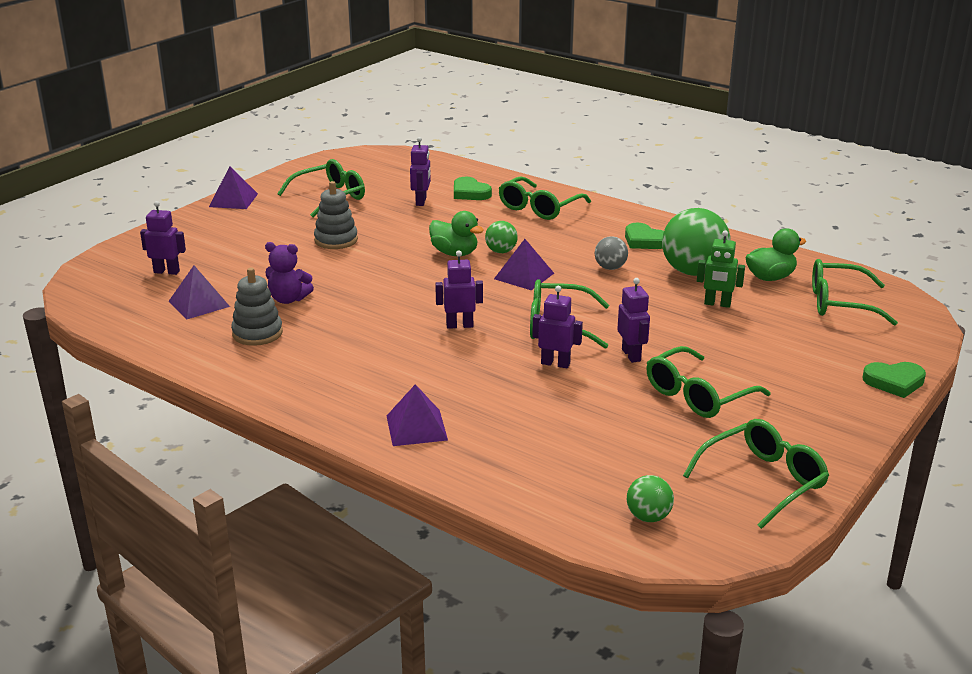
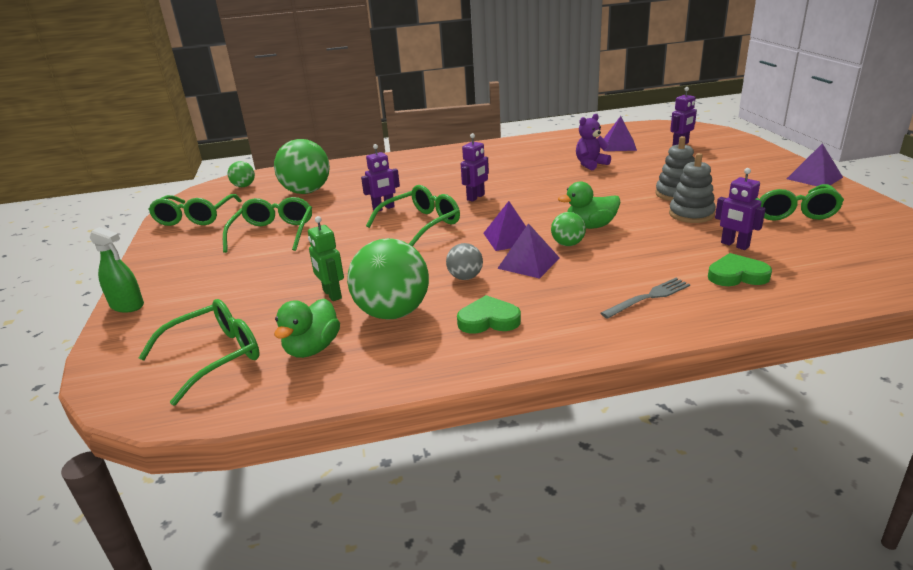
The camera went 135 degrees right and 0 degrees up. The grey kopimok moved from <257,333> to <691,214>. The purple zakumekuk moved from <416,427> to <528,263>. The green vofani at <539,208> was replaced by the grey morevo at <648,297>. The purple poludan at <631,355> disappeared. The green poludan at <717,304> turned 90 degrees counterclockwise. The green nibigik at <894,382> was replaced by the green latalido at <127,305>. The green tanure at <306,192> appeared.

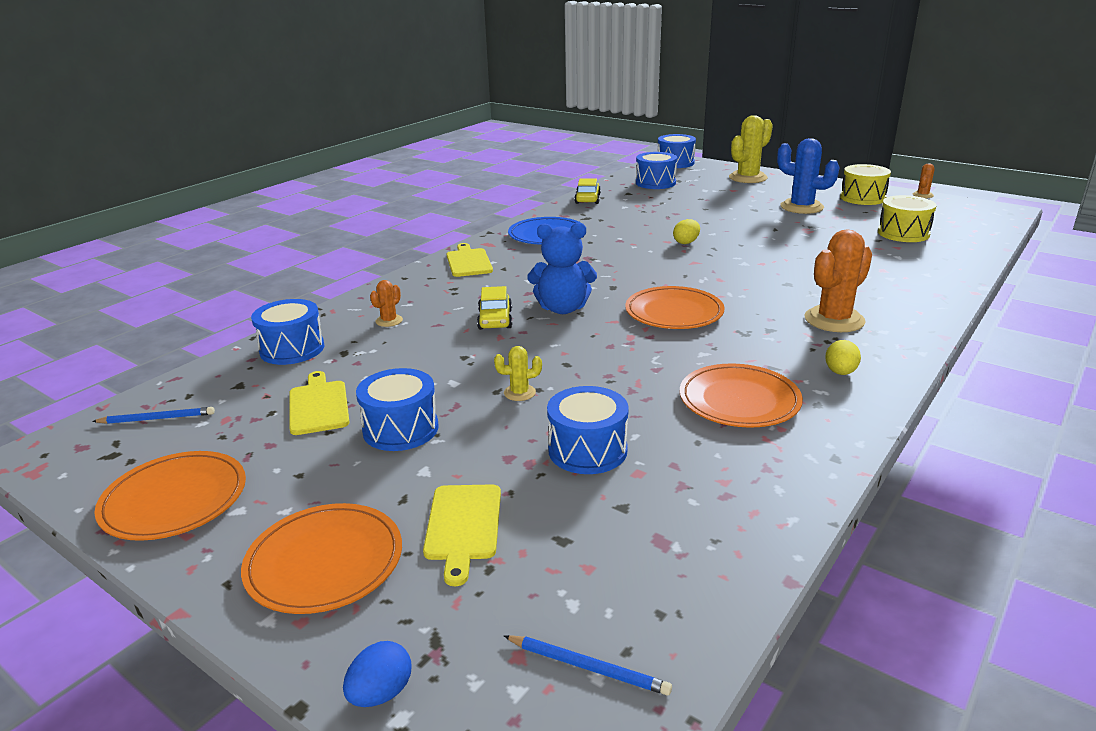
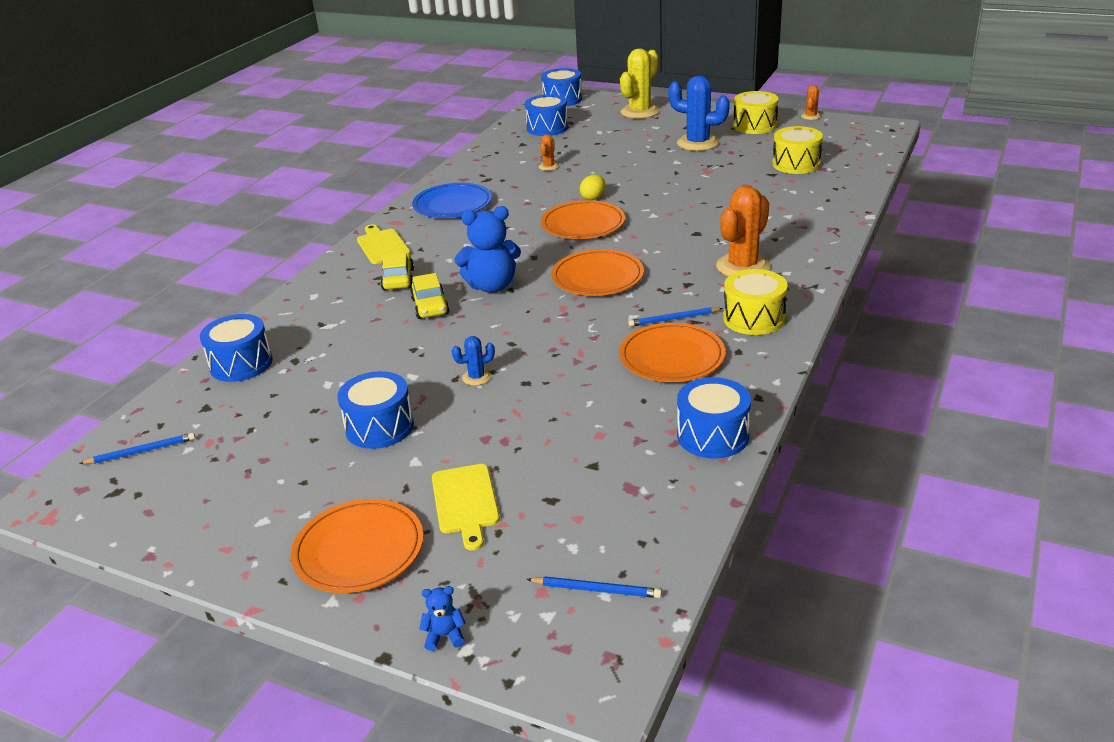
The camera went 10 degrees left and 5 degrees up. The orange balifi moved from <174,500> to <583,224>. The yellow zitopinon at <318,405> disappeared. The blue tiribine at <381,693> was replaced by the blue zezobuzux at <445,636>. The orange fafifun moved from <389,321> to <548,167>. The yellow fafifun at <519,393> became the blue fafifun at <476,377>. The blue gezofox moved from <587,450> to <712,435>. The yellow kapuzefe moved from <587,199> to <398,279>. The yellow tiribine at <840,372> was replaced by the yellow gezofox at <754,318>. The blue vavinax at <673,319> appeared.

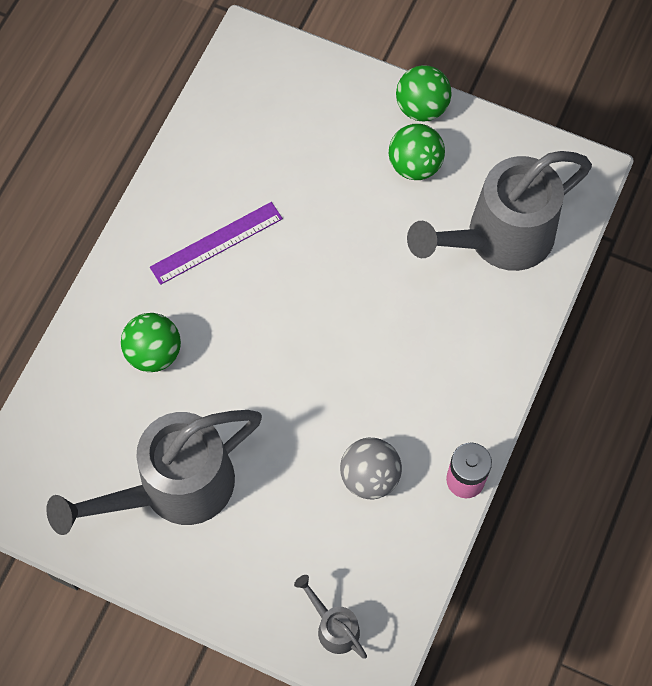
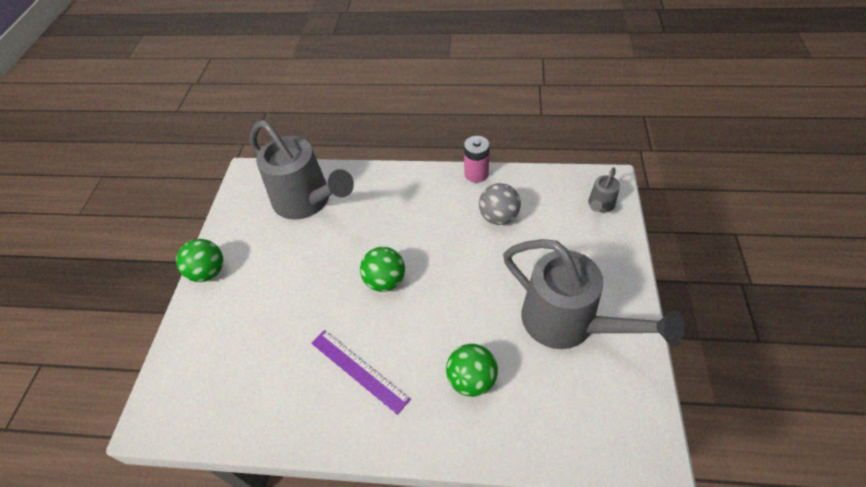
The camera went 105 degrees left and 15 degrees down. The green tanure moved from <415,165> to <385,281>.

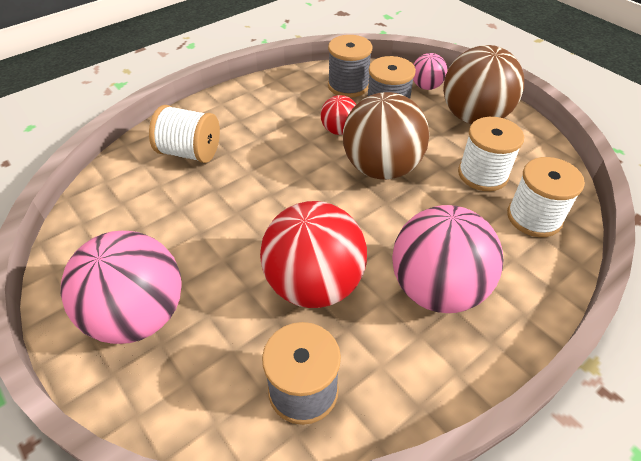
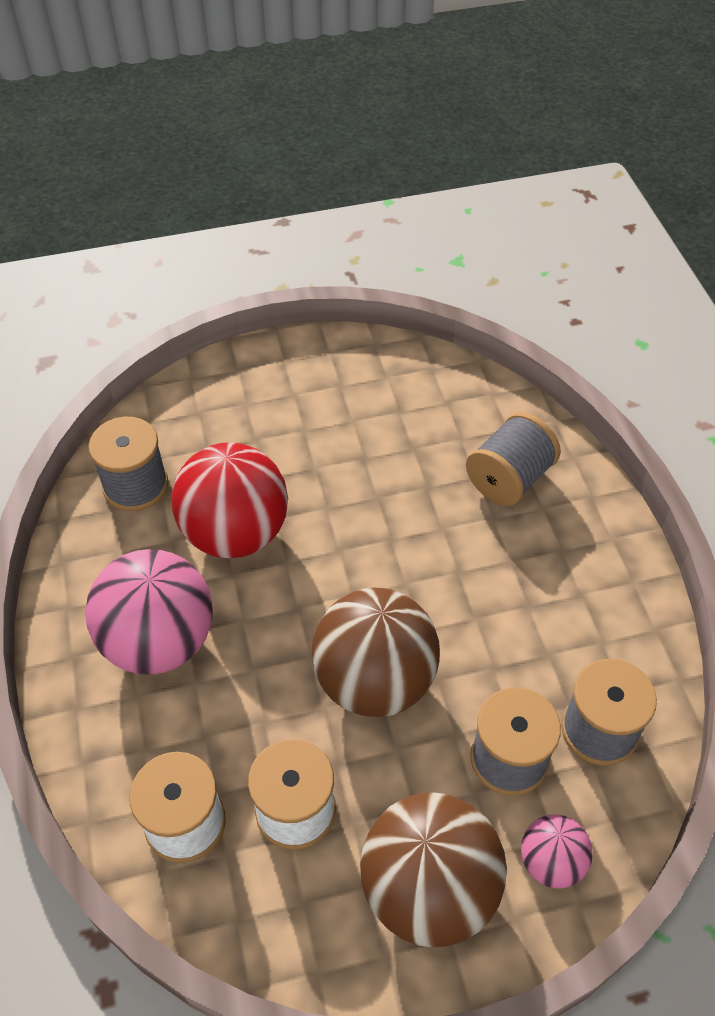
The camera went 115 degrees right and 5 degrees up. The pink tanure at <138,316> disappeared. The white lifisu at <190,152> became the grey lifisu at <509,479>. The red tanure at <339,130> disappeared.

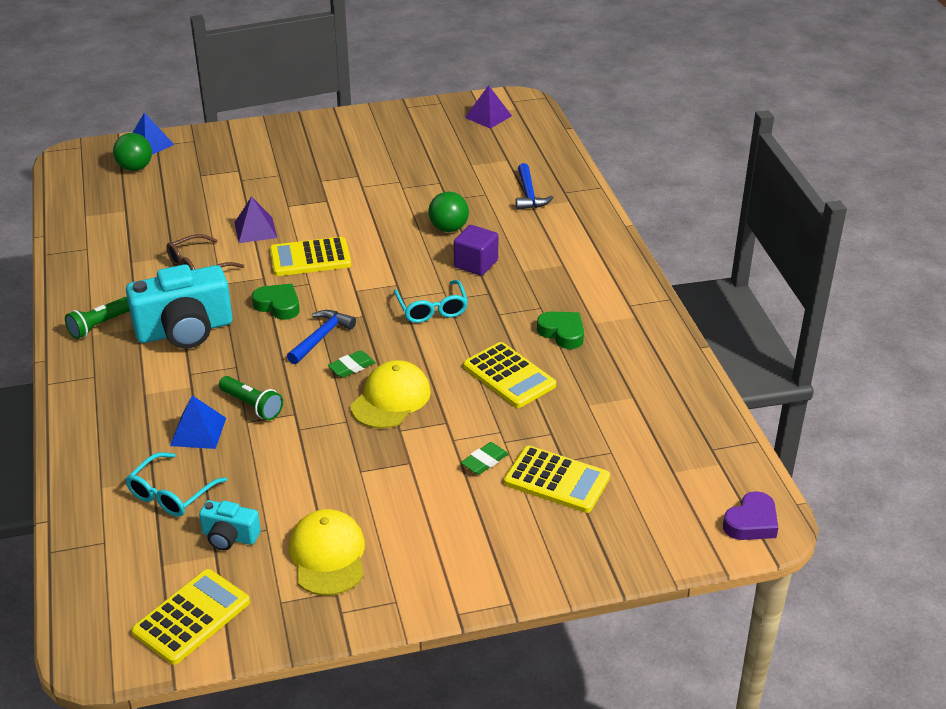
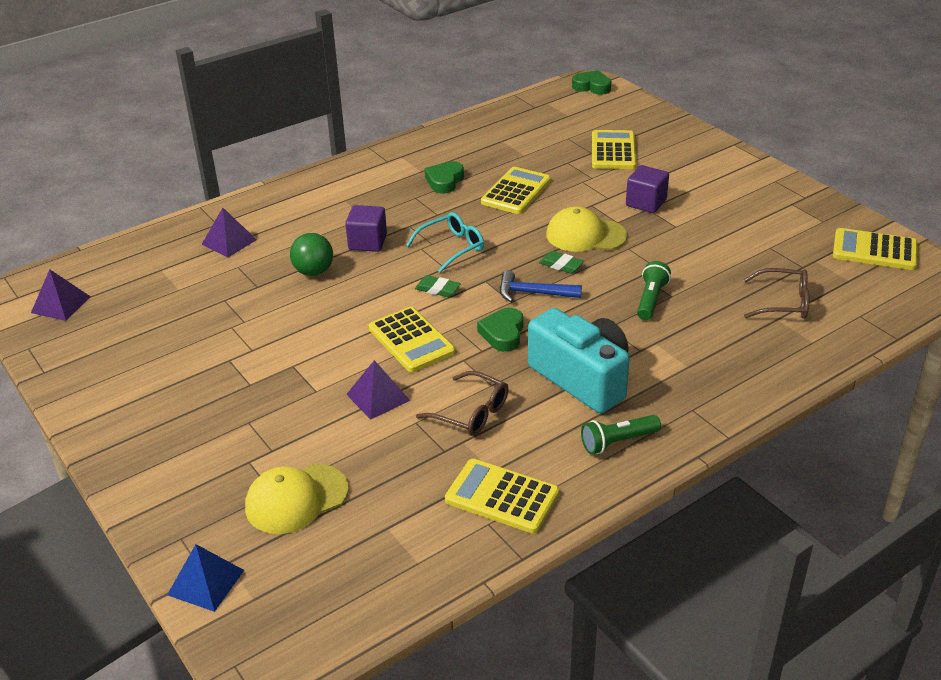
The camera went 110 degrees left and 0 degrees up. The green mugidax at <99,325> turned 135 degrees clockwise. The green tanure at <135,168> disappeared. The turquoise vofani at <171,494> became the brown vofani at <783,303>. The blue zakumekuk at <198,431> disappeared. The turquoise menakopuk at <229,537> disappeared. The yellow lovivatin moved from <328,555> to <296,499>. The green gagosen moved from <484,461> to <437,289>. The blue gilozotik at <528,194> was replaced by the purple zakumekuk at <229,242>. The purple nibigik at <751,522> became the green nibigik at <592,87>. The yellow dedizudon at <502,497> appeared. The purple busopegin at <646,203> appeared.

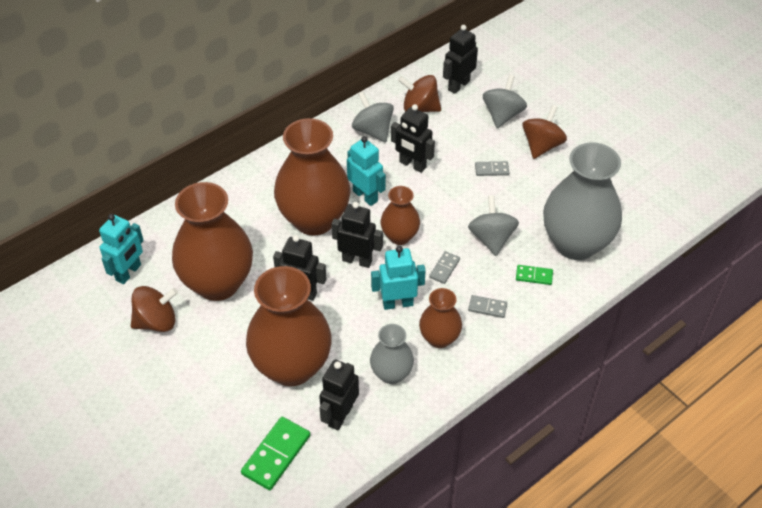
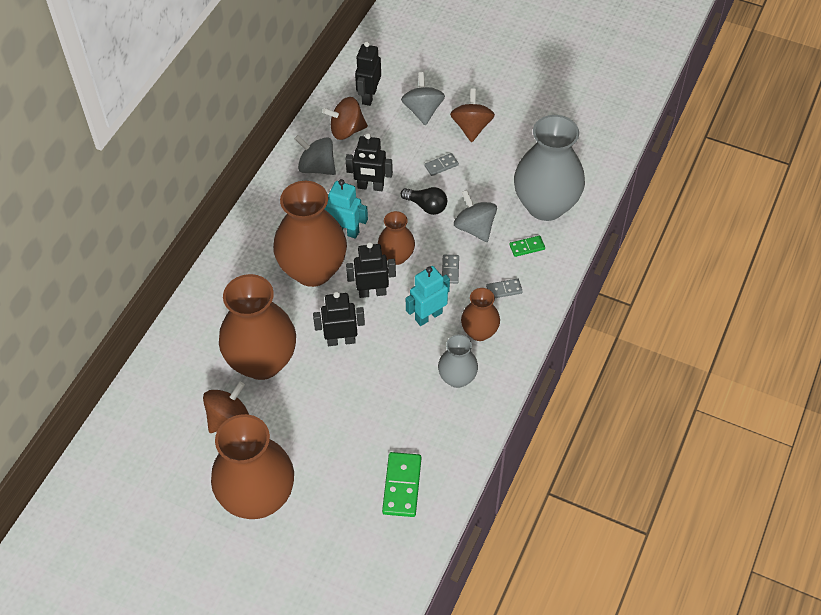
The camera went 25 degrees left and 5 degrees up. The turquoise poludan at <129,273> disappeared. The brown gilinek moved from <292,366> to <258,497>. The black poludan at <340,416> disappeared. The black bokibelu at <426,206> appeared.

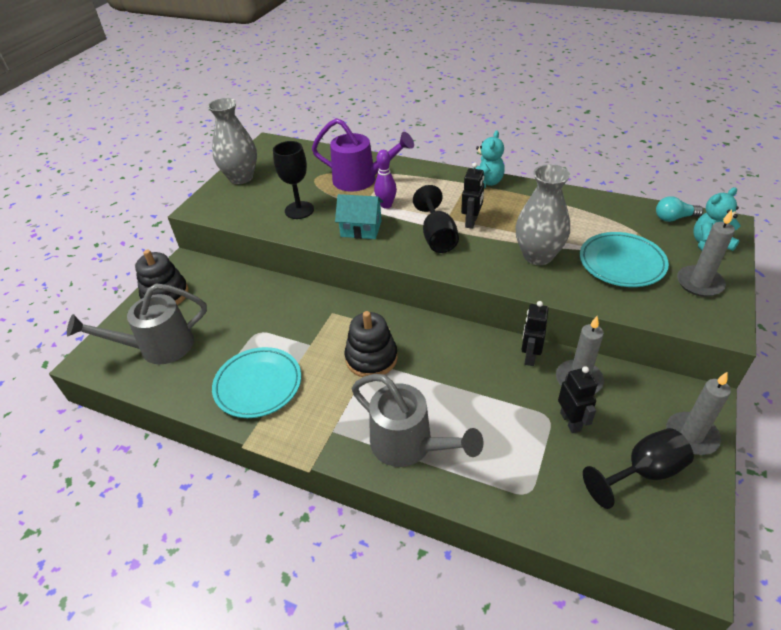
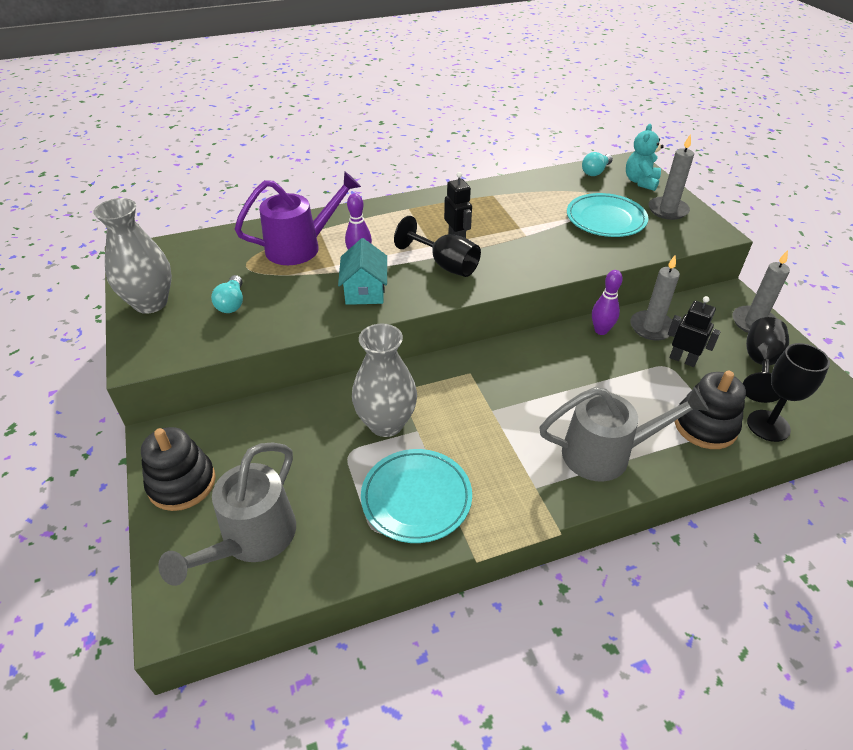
The camera went 45 degrees left and 0 degrees up. The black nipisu moved from <299,210> to <768,426>. The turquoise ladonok at <361,228> turned 60 degrees counterclockwise. The black kopimok moved from <371,358> to <705,426>. The turquoise zezobuzux at <485,183> disappeared. The grey gilinek moved from <538,256> to <386,423>. The black poludan at <529,356> was replaced by the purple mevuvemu at <601,330>. The turquoise bokibelu at <232,303> appeared.

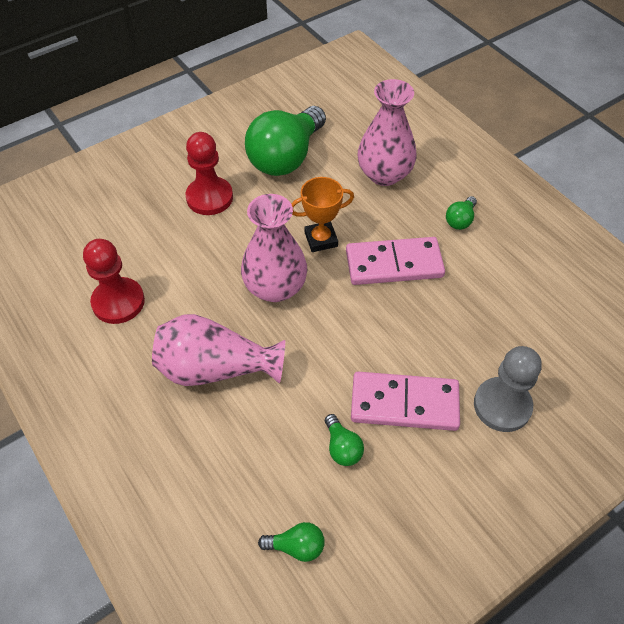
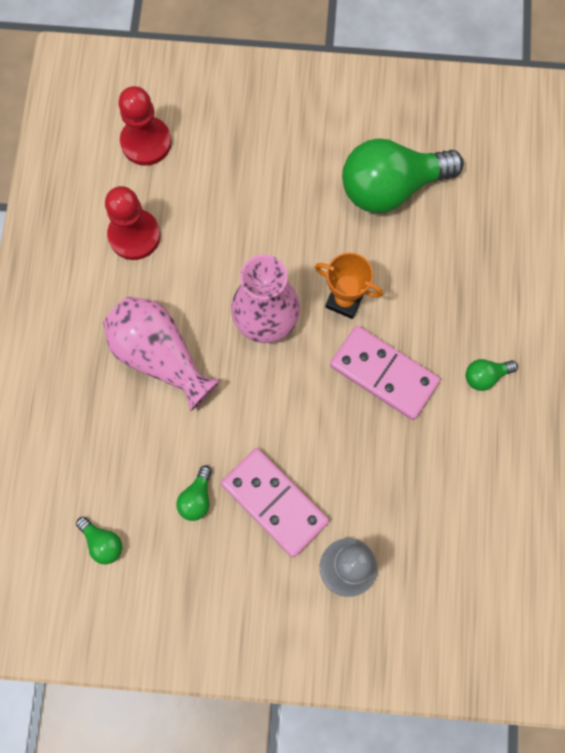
The camera went 40 degrees right and 20 degrees up. The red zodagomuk moved from <209,197> to <146,142>. The pink gilinek at <384,174> disappeared.

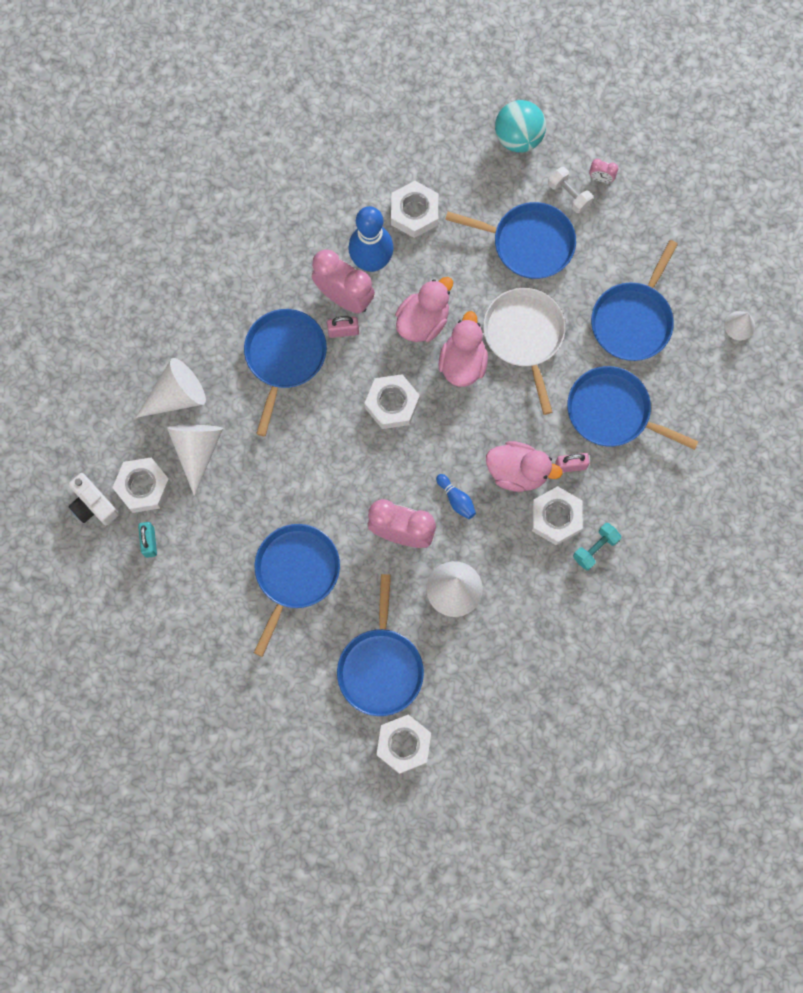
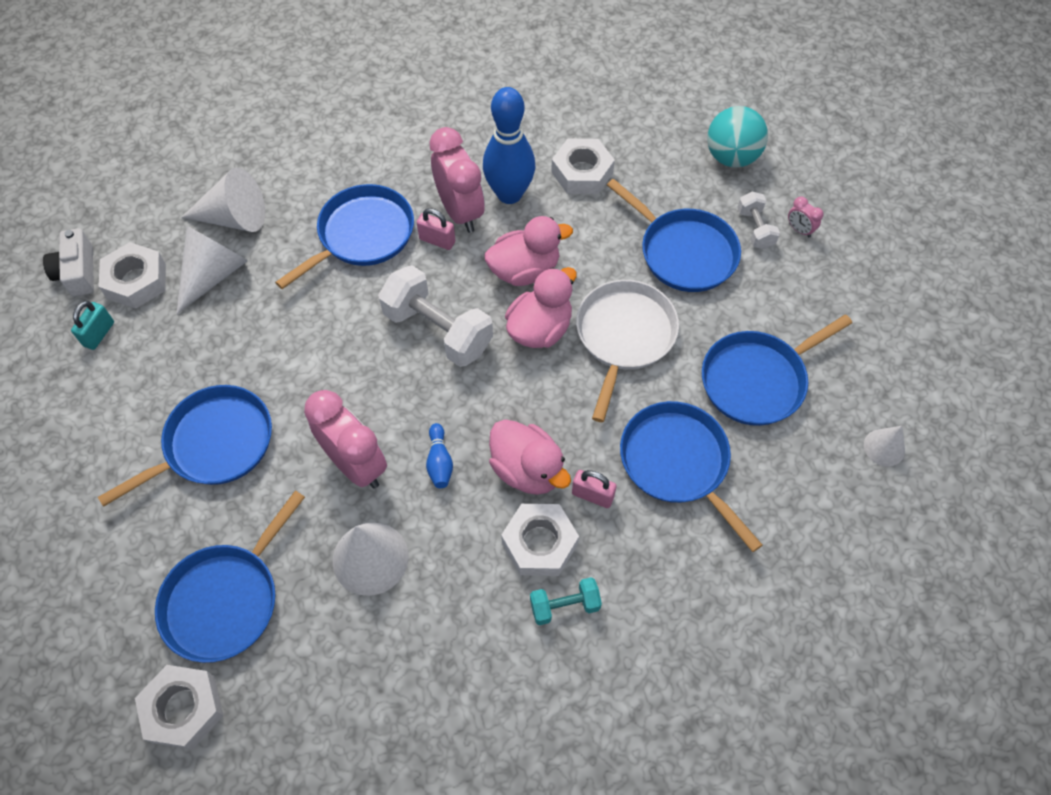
The camera went 30 degrees right and 15 degrees down. The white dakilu at <392,404> was replaced by the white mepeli at <438,331>.

